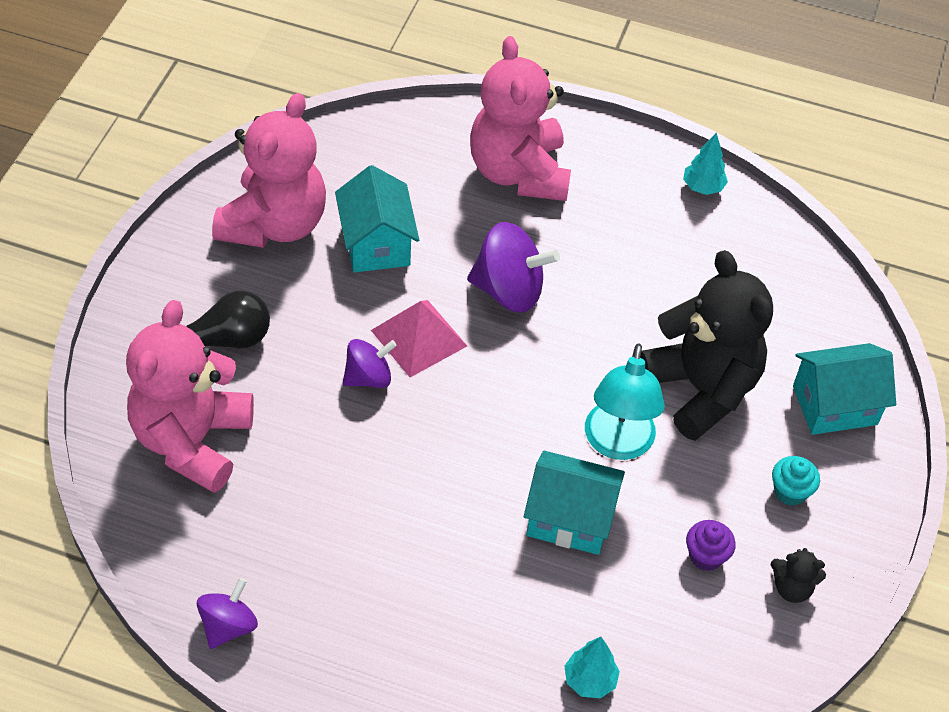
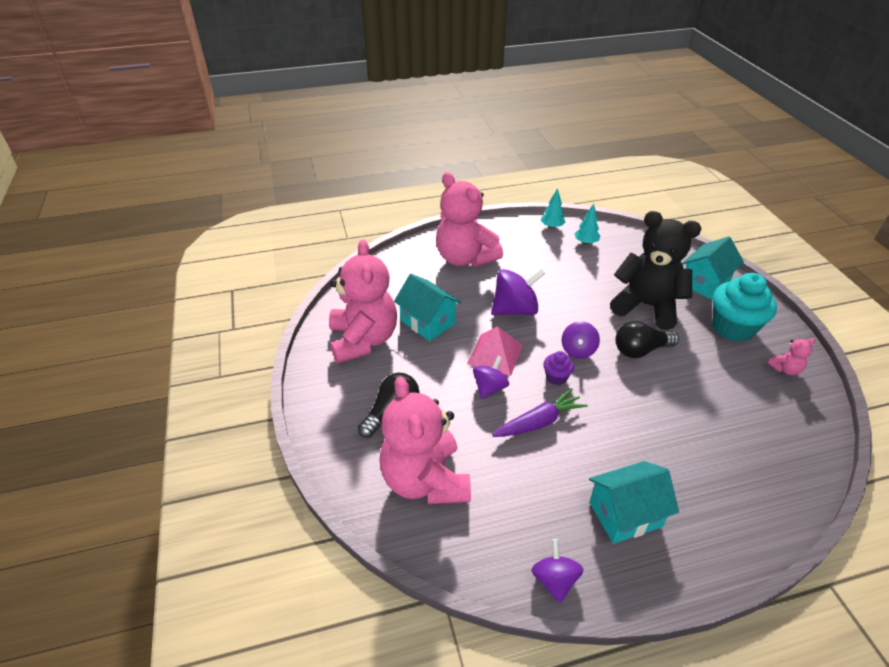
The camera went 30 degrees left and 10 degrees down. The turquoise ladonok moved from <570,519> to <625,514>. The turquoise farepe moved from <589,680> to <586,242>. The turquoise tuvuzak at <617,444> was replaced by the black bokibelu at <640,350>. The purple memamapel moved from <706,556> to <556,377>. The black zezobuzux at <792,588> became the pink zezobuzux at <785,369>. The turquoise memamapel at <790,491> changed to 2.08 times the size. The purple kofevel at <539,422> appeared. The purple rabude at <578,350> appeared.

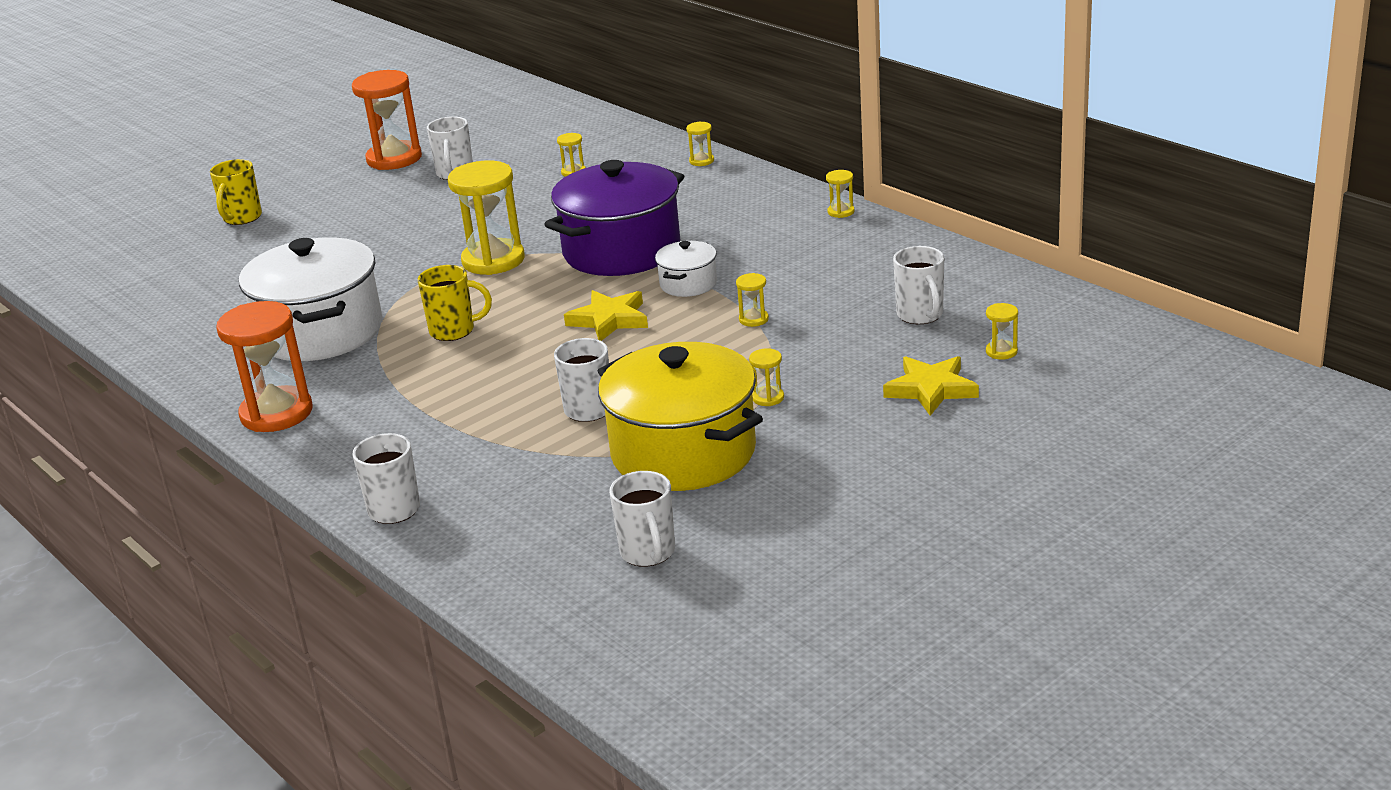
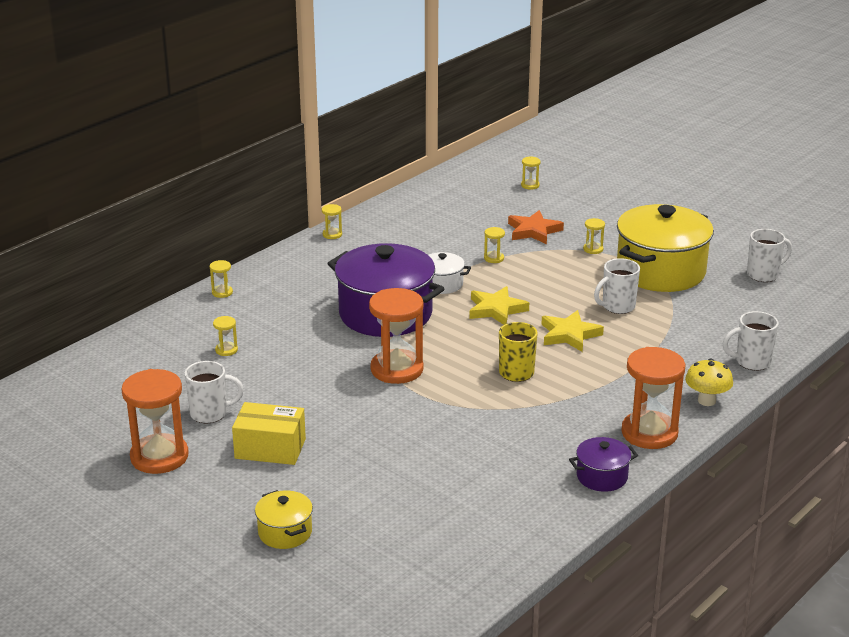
The camera went 100 degrees left and 0 degrees up. The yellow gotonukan at <241,218> was replaced by the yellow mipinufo at <285,532>. The white mipinufo at <320,332> disappeared. The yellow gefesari at <493,260> became the orange gefesari at <397,369>. The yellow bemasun moved from <931,389> to <569,335>. The white gotonukan at <920,315> disappeared. The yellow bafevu at <270,448> appeared. The orange bemasun at <533,231> appeared. The purple mipinufo at <602,477> appeared. The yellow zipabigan at <706,401> appeared.

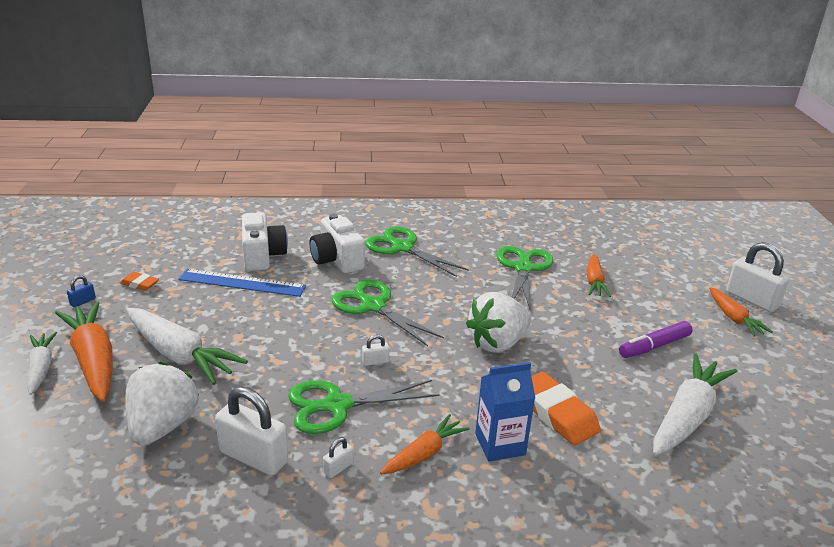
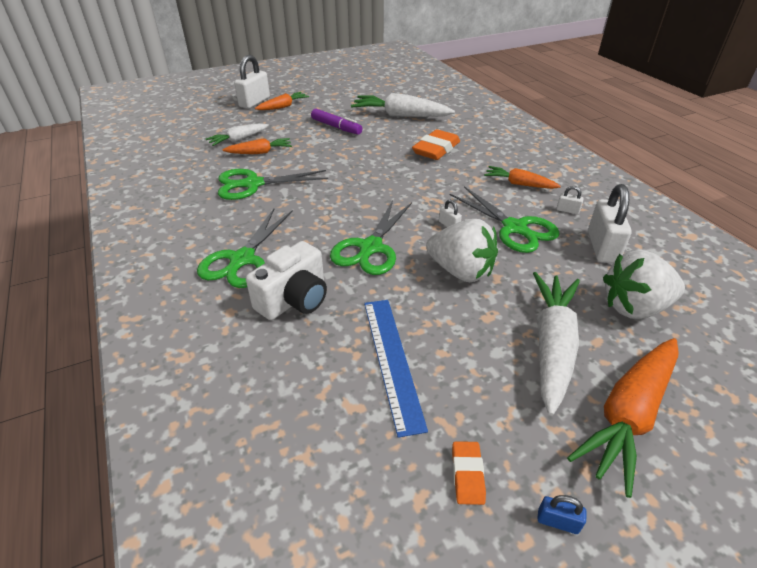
The camera went 110 degrees left and 10 degrees up. The white kofevel moved from <41,368> to <238,139>. The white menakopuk at <262,256> disappeared. The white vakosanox moved from <497,343> to <461,271>. The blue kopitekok at <500,444> disappeared.

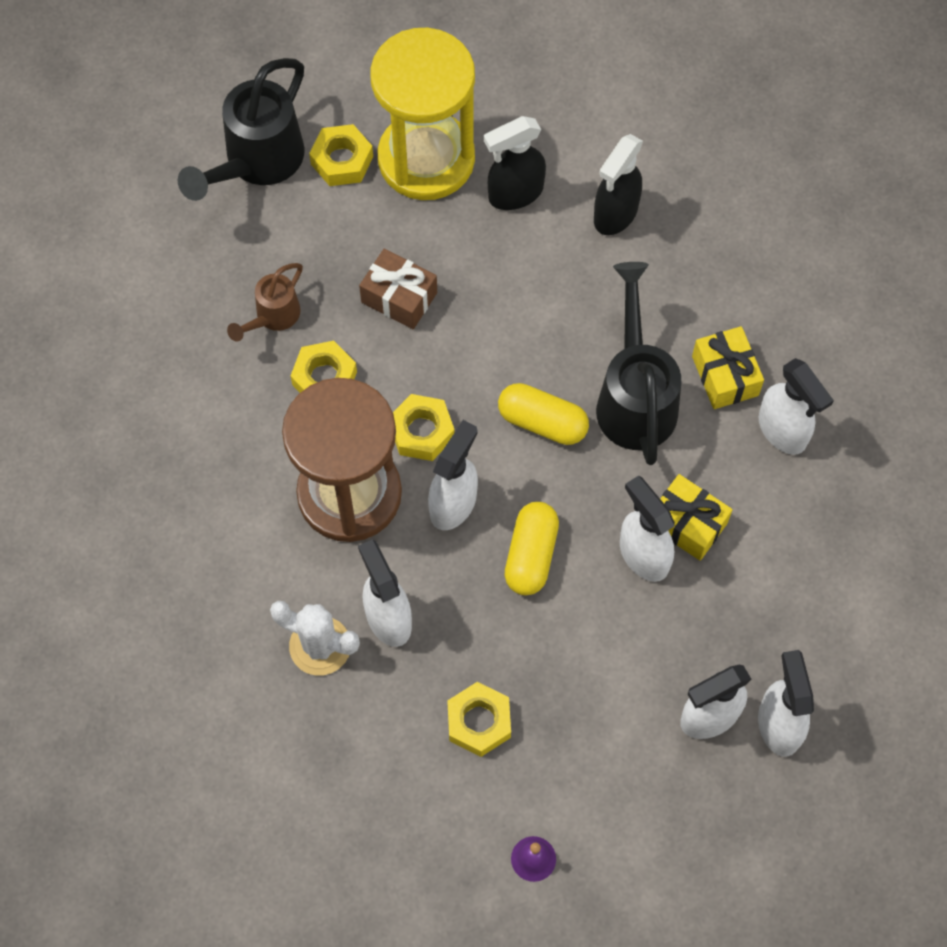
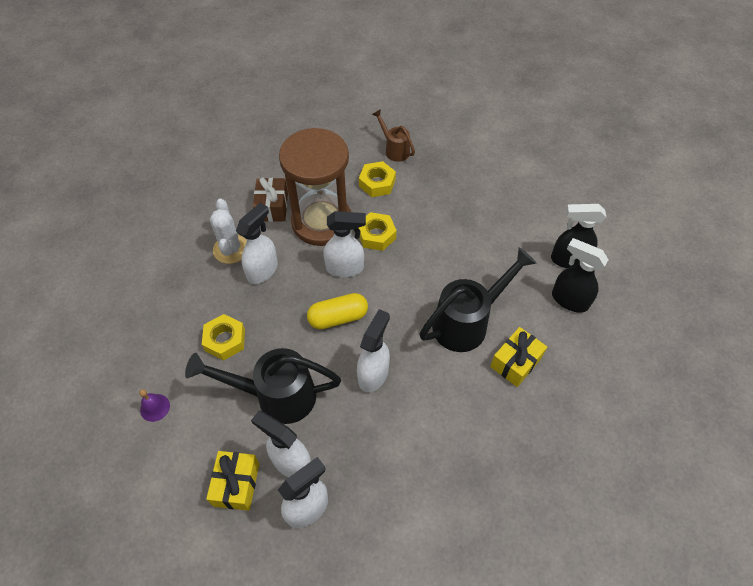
The camera went 60 degrees right and 10 degrees down. The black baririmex moved from <256,163> to <275,396>. The brown baririmex at <272,317> turned 45 degrees clockwise. The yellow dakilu at <342,160> disappeared. The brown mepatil moved from <399,297> to <272,207>. The yellow gefesari at <426,159> disappeared. The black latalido moved from <515,194> to <569,300>. The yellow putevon at <542,422> disappeared. The yellow mepatil moved from <687,524> to <236,484>. The white latalido at <783,431> disappeared.

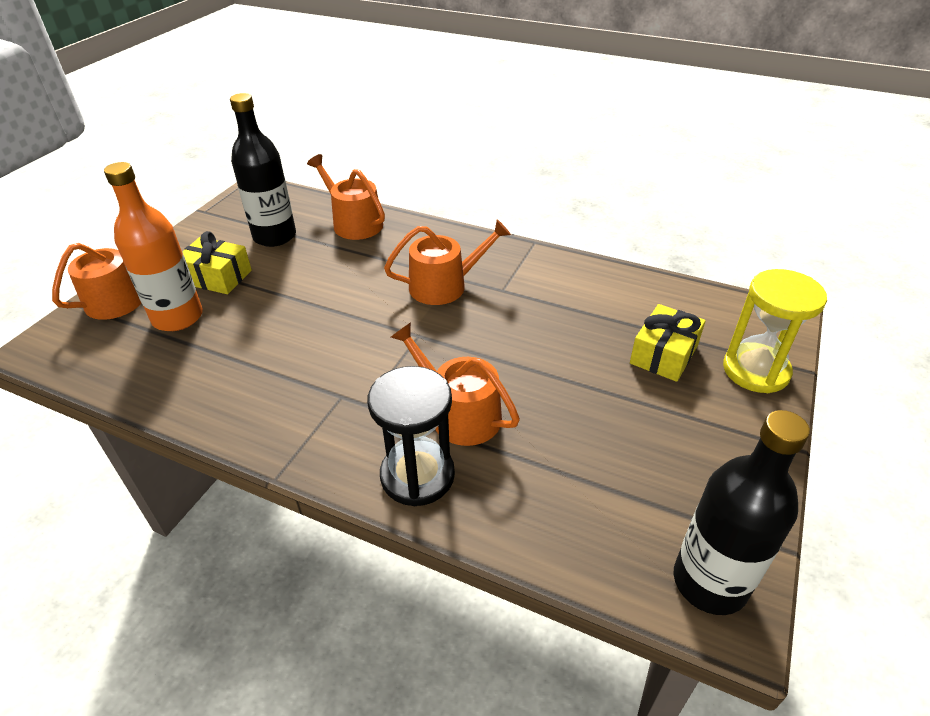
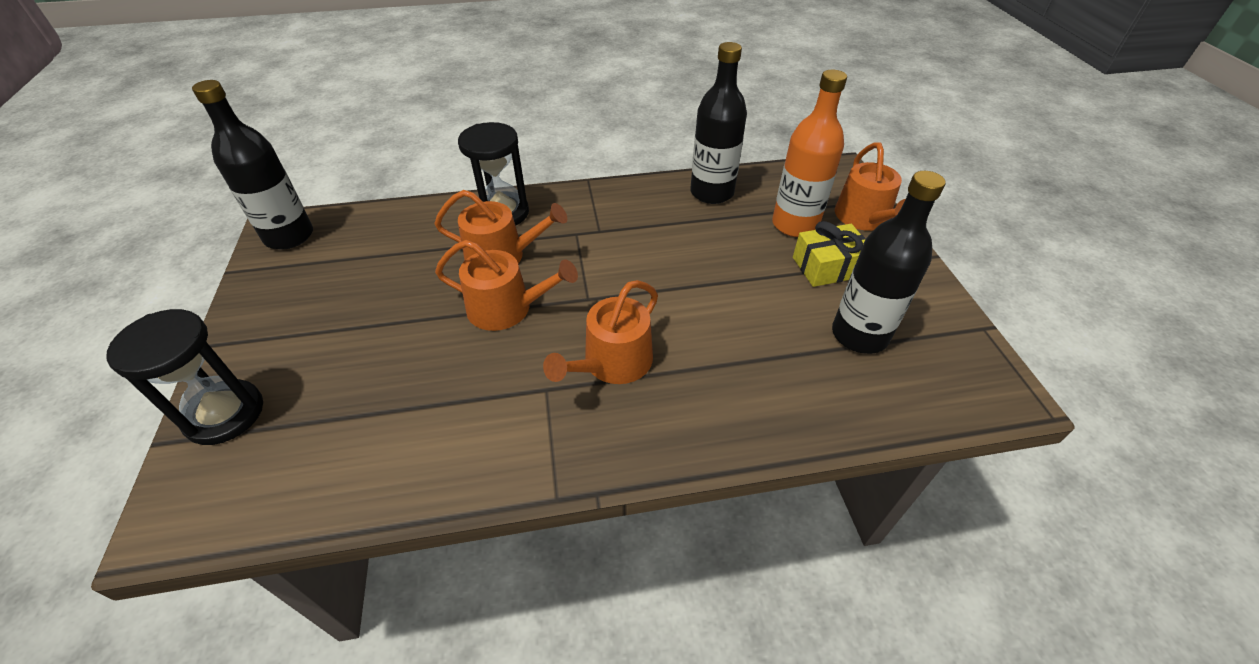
The camera went 145 degrees right and 5 degrees up. The orange baririmex moved from <353,223> to <507,308>. The yellow mepatil at <663,354> disappeared. The yellow gefesari at <755,370> became the black gefesari at <225,414>. The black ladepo at <712,193> appeared.

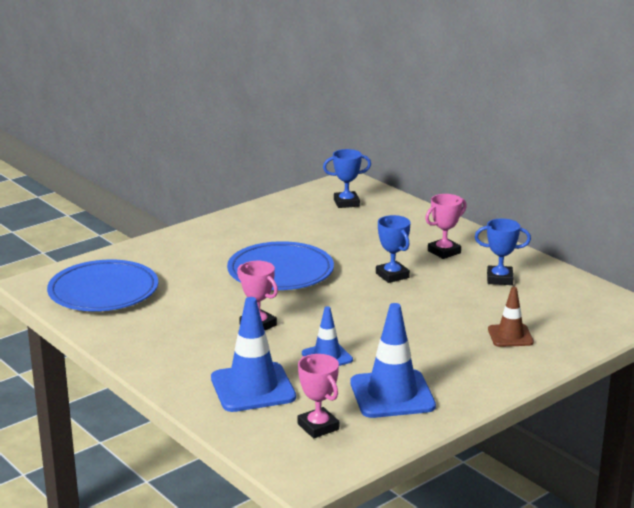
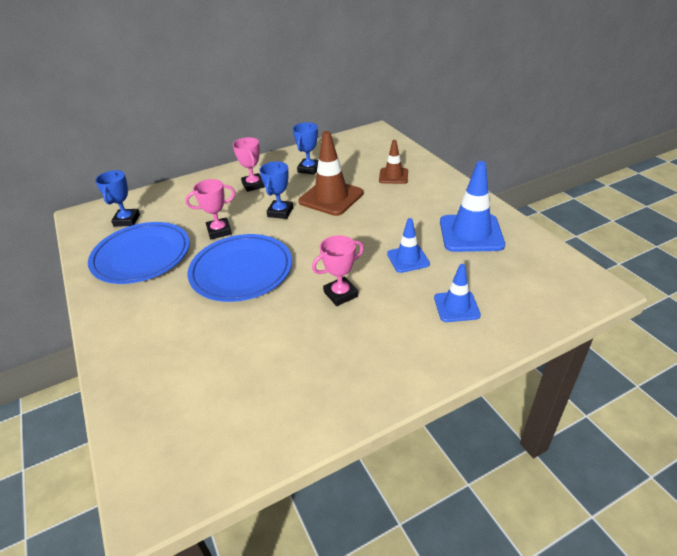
The camera went 75 degrees left and 15 degrees up. The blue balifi moved from <103,292> to <142,256>. The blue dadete at <253,388> changed to 0.58 times the size. The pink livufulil moved from <318,427> to <219,231>. The blue livufulil at <392,275> turned 60 degrees counterclockwise. The brown dadete at <331,197> appeared.

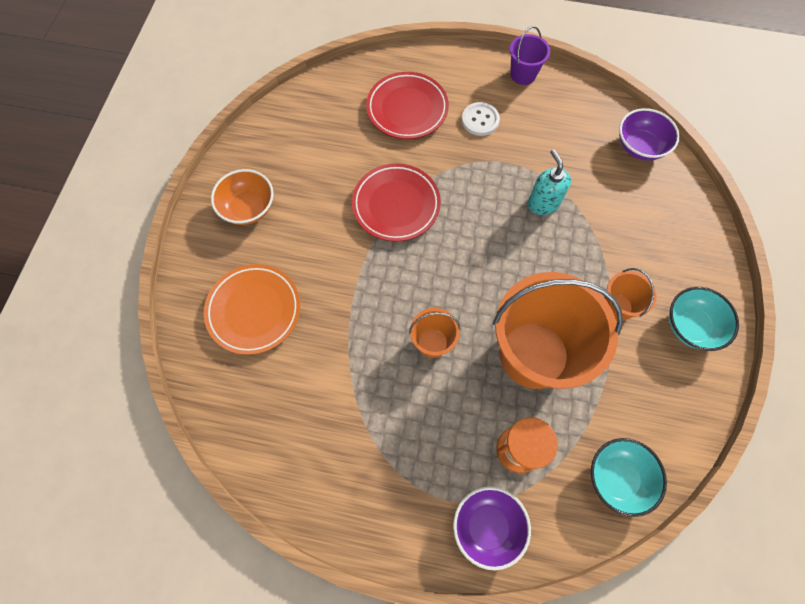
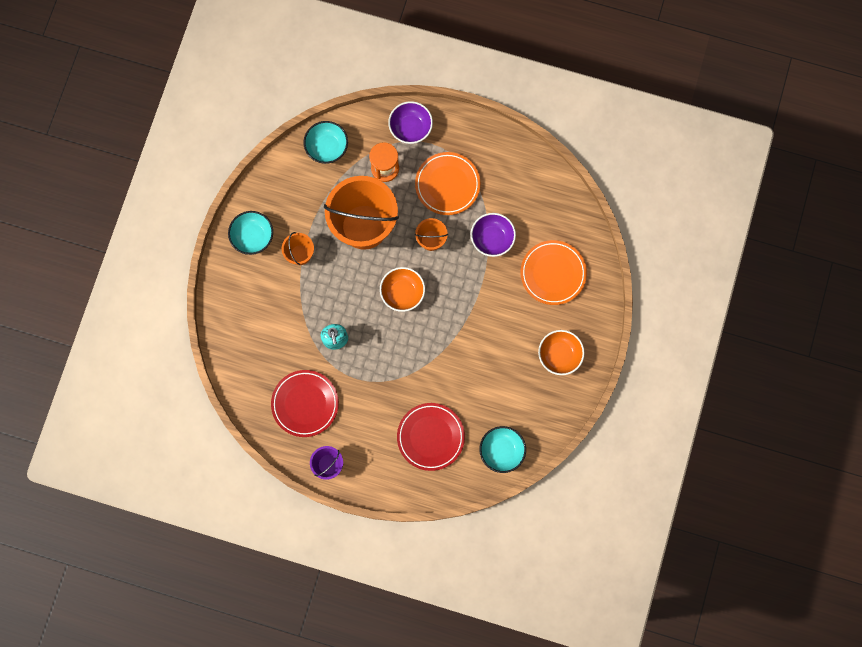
The camera went 175 degrees left and 10 degrees up. The red balifi moved from <396,205> to <305,404>. The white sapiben at <480,120> disappeared. The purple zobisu moved from <639,146> to <492,239>. The orange zobisu at <402,293> appeared. The orange balifi at <447,185> appeared. The turquoise zobisu at <501,451> appeared.

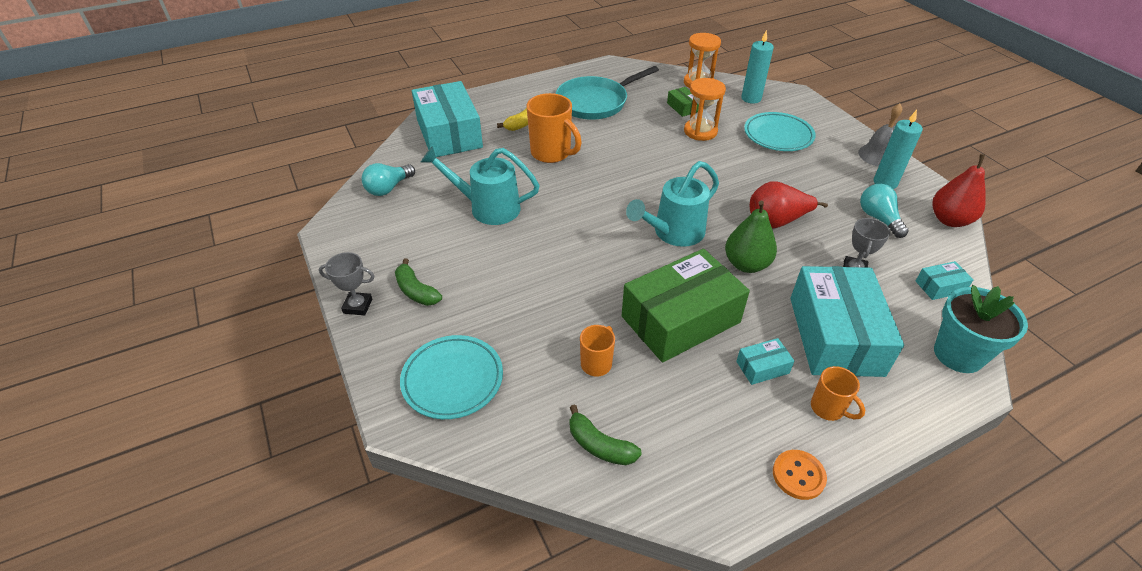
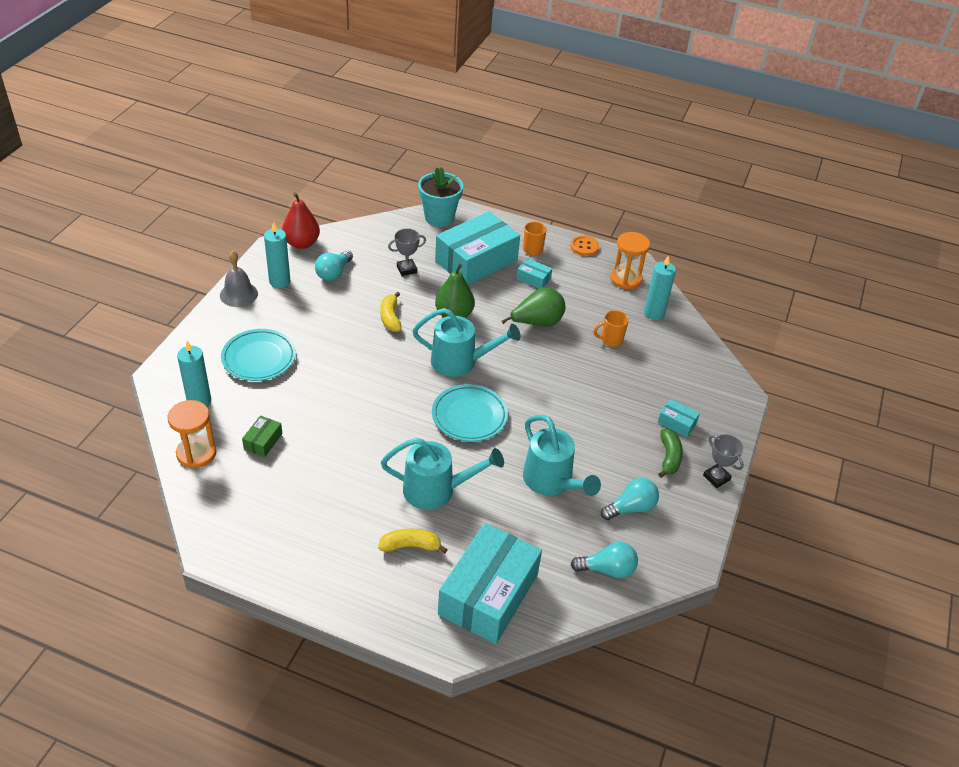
The camera went 135 degrees left and 0 degrees up. The turquoise balifi moved from <452,380> to <469,416>. The orange gotonukan at <552,153> was replaced by the turquoise baririmex at <437,490>. The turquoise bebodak at <595,102> disappeared. The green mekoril at <600,445> was replaced by the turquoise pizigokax at <654,313>. The green bafevu at <680,319> was replaced by the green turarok at <537,323>. The orange gefesari moved from <700,131> to <625,279>. The red turarok at <776,222> was replaced by the yellow mekoril at <390,318>. The turquoise bafevu moved from <940,287> to <677,423>. The turquoise bokibelu at <631,508> appeared.

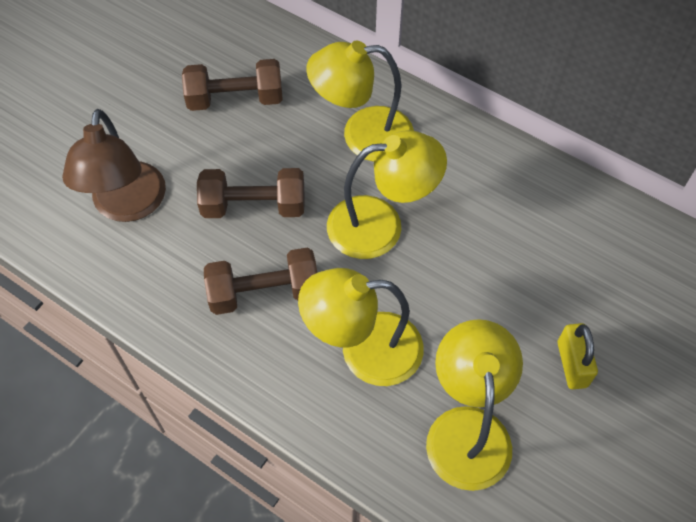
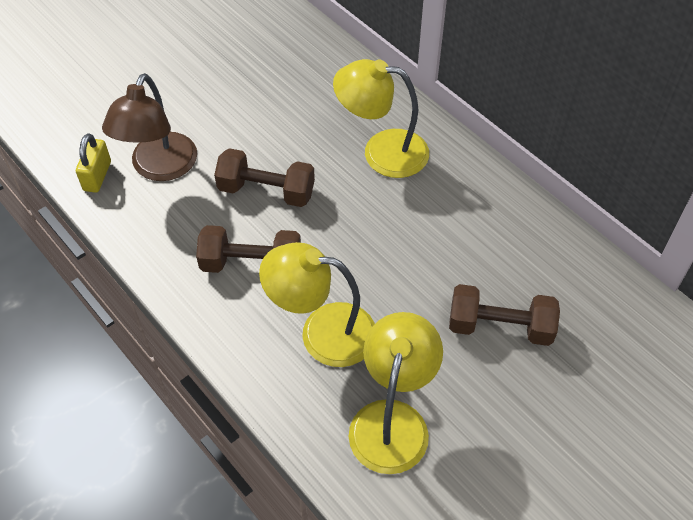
The camera went 15 degrees right and 5 degrees down. The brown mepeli moved from <235,99> to <500,327>. The yellow tuvuzak at <381,225> disappeared. The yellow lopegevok moved from <572,364> to <97,176>.

